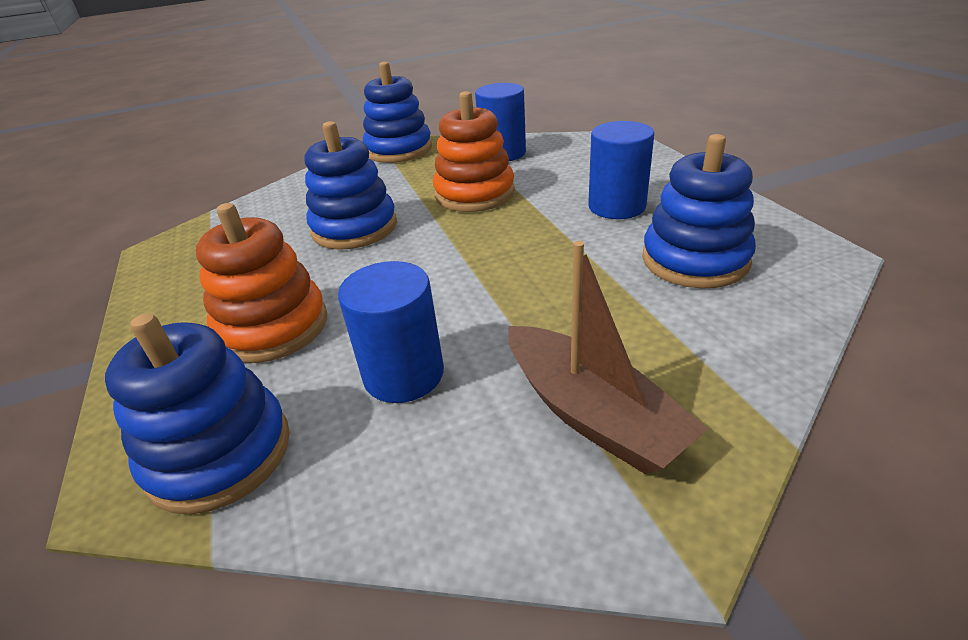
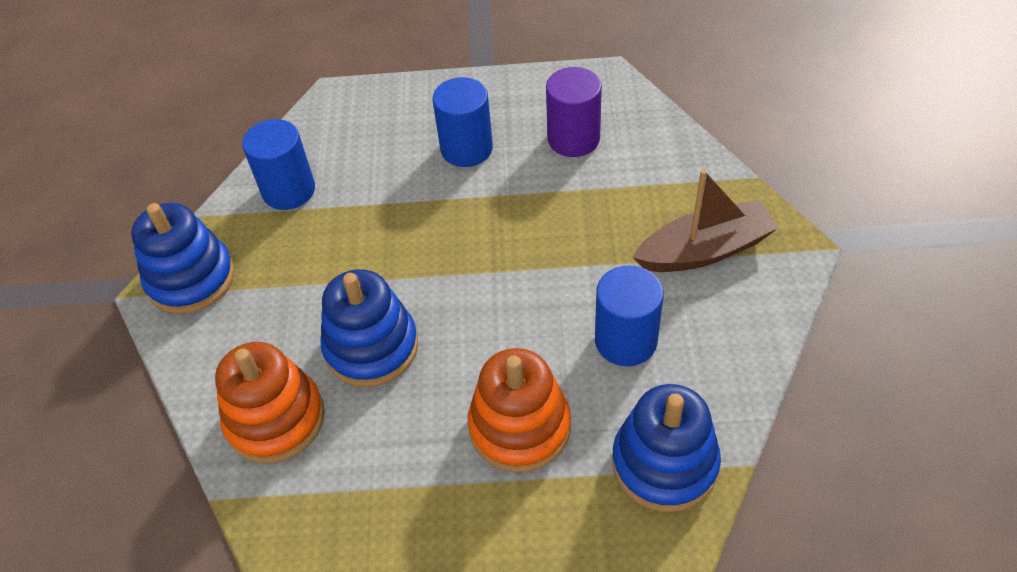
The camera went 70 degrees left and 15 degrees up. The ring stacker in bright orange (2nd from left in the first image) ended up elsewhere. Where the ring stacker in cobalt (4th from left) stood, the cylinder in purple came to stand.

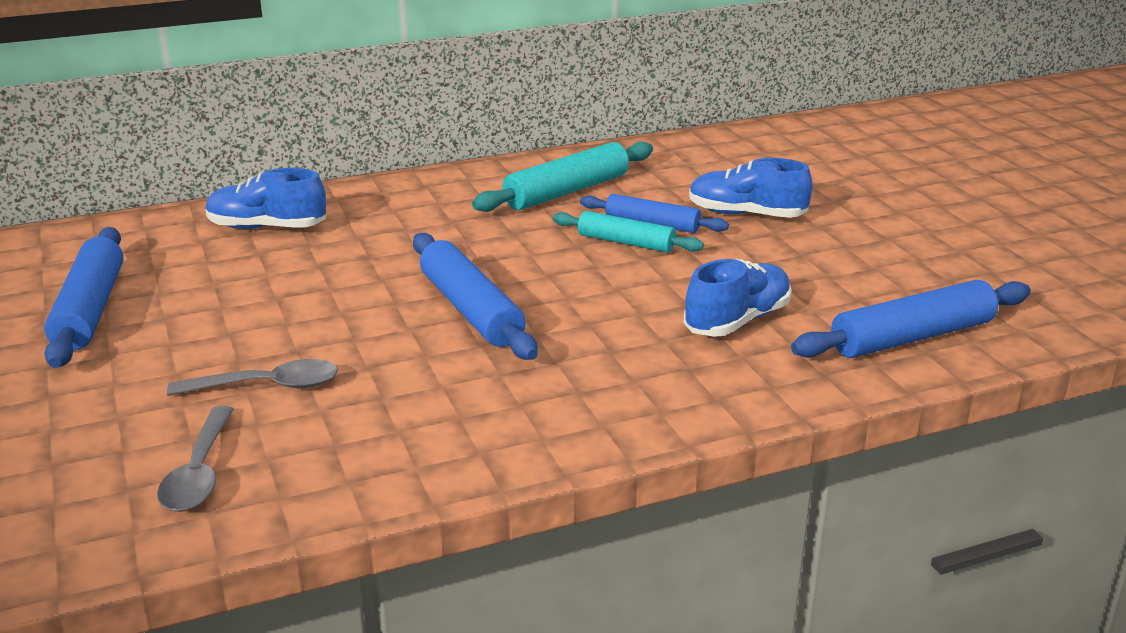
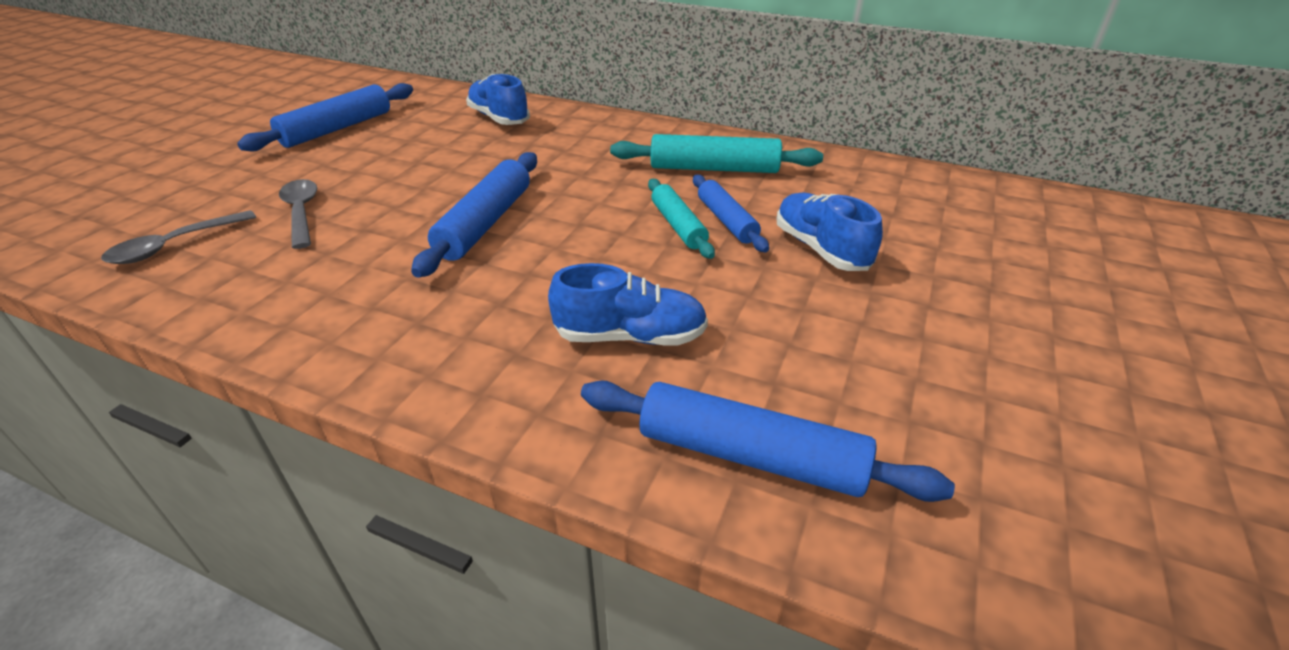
The camera went 45 degrees right and 10 degrees up. The teaspoon in ash-grey (2nd from left) ended up facing another way, 150 degrees counterclockwise from before.

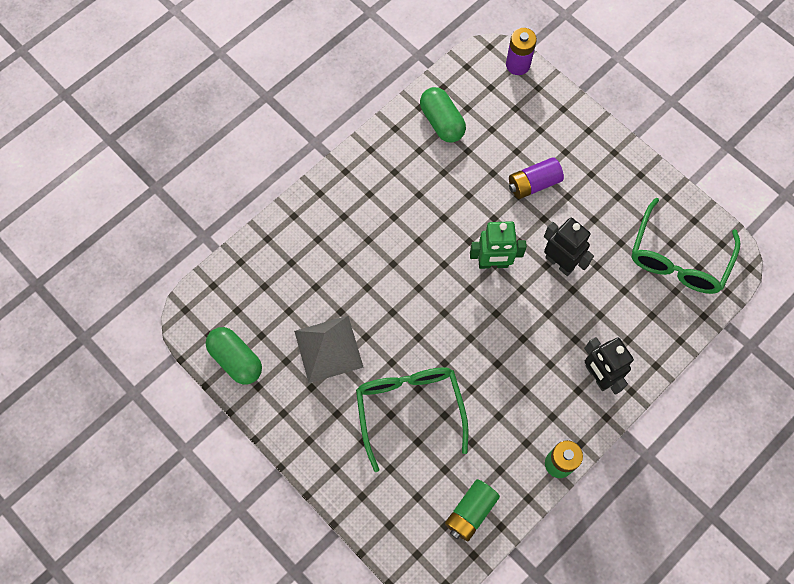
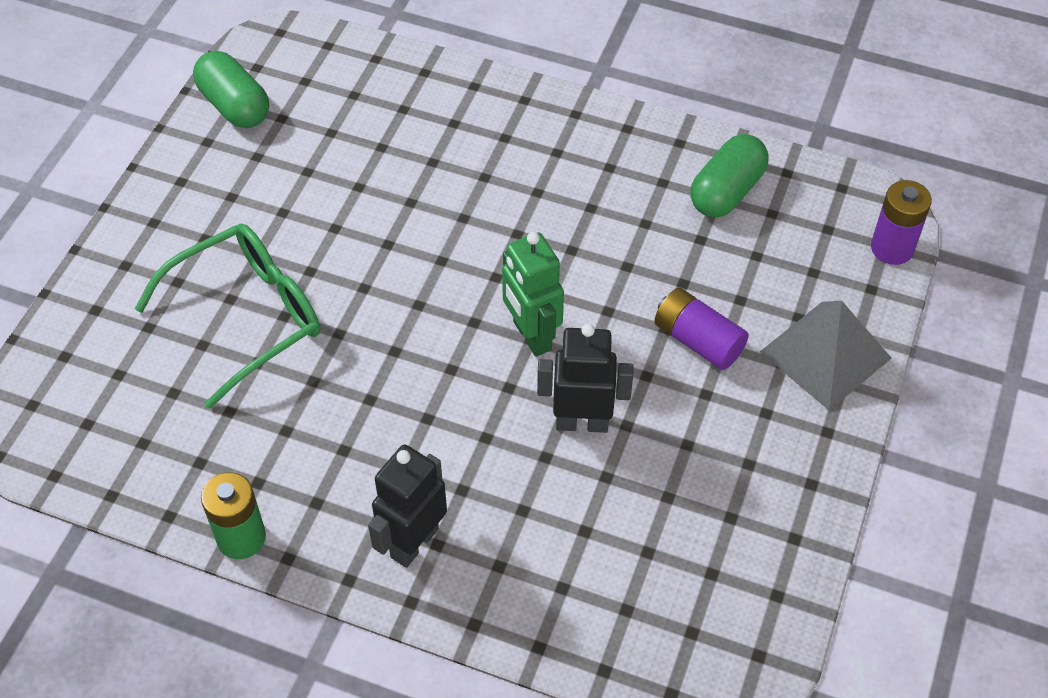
The camera went 65 degrees right and 15 degrees down. The second view lost the AA battery in emerald (1st from left). The second view lost the glasses in emerald (2nd from left). The pyramid in ash-grey ended up elsewhere. The capsule in emerald (1st from left) ended up facing another way, 60 degrees counterclockwise from before. The robot figure in ebony (1st from left in the first image) ended up facing another way, 105 degrees counterclockwise from before.

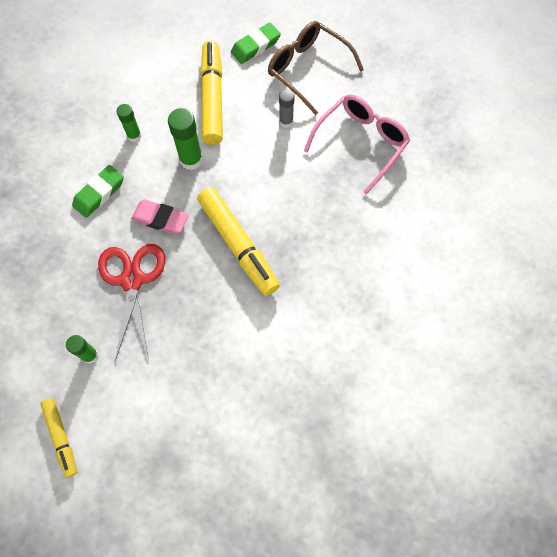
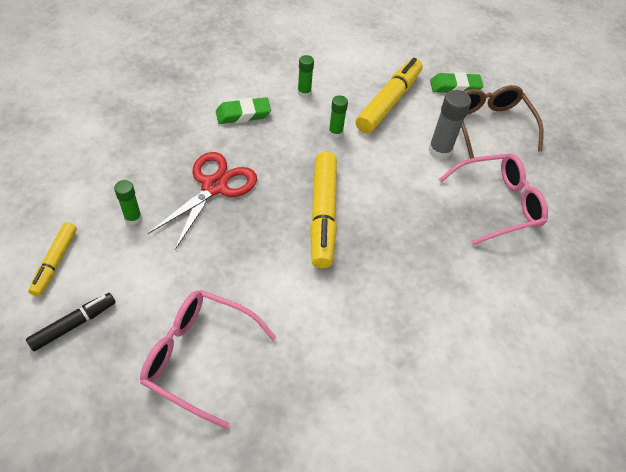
The camera went 30 degrees right and 15 degrees down. The second view lost the pencil eraser in rose-pink. The second view gained the felt pen in ebony. The second view gained the glasses in rose-pink (1st from left). The size of the glue stick in emerald (3rd from left) changed by a factor of 0.62. The size of the glue stick in ash-grey changed by a factor of 1.60.

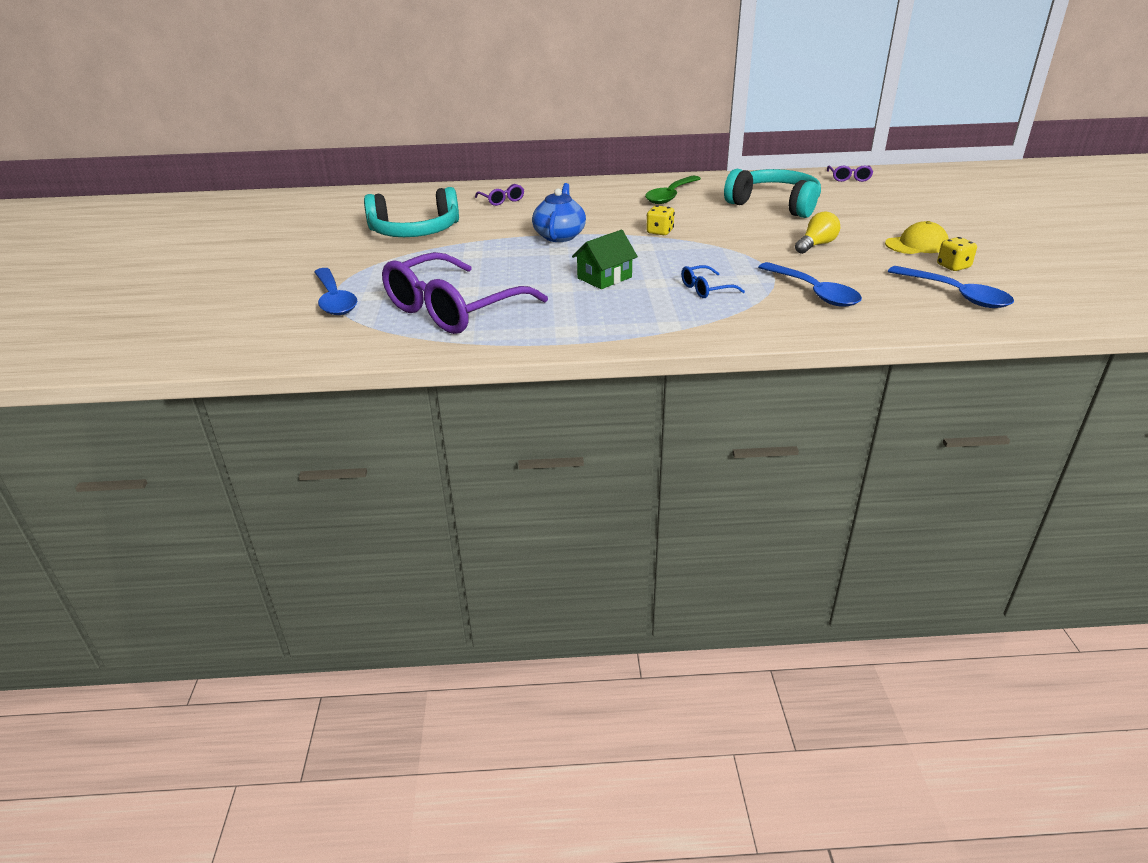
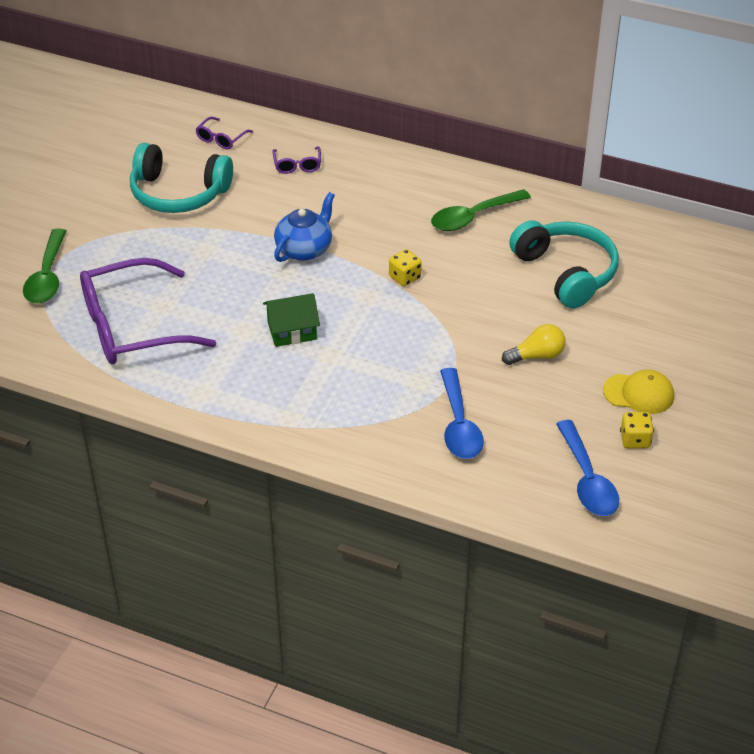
The camera went 25 degrees right and 10 degrees up. The second view lost the glasses in cobalt. The glasses in purple (3rd from left in the first image) ended up elsewhere. What was the teaspoon in cobalt (1st from left) turned into the teaspoon in emerald (1st from left).

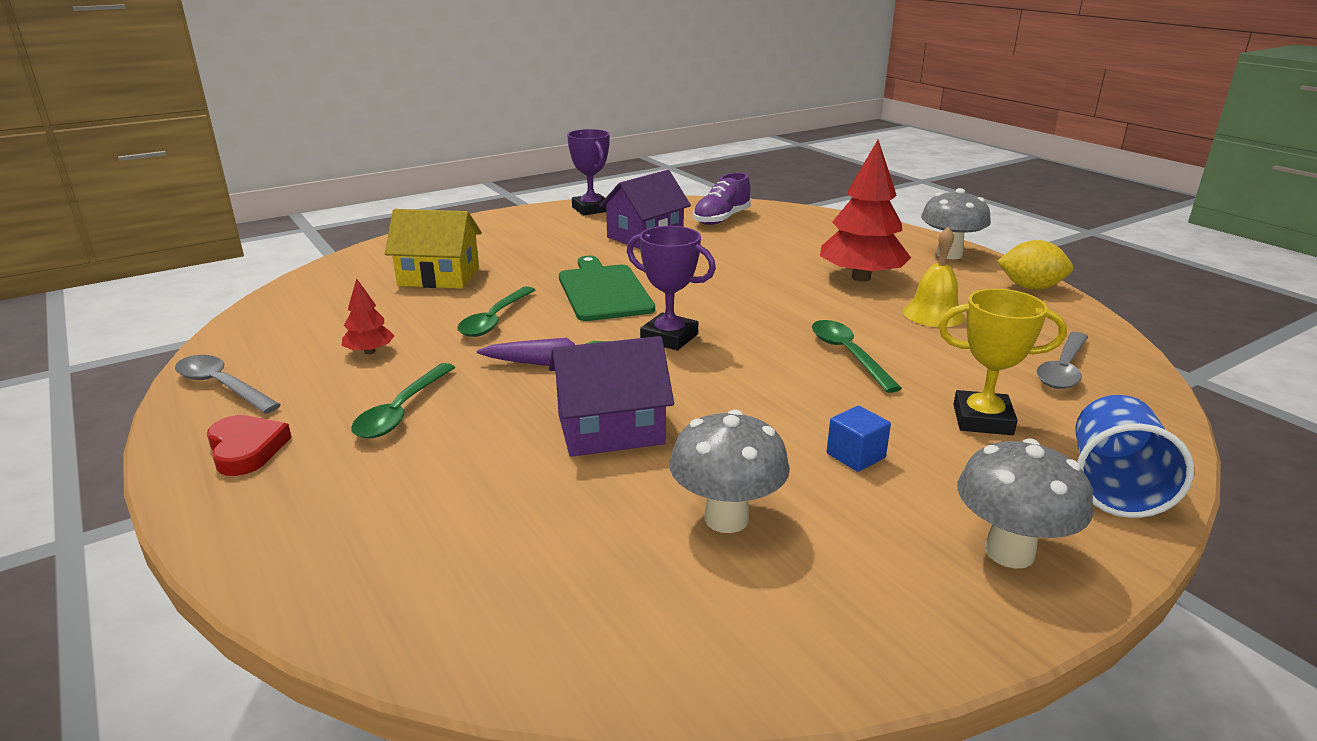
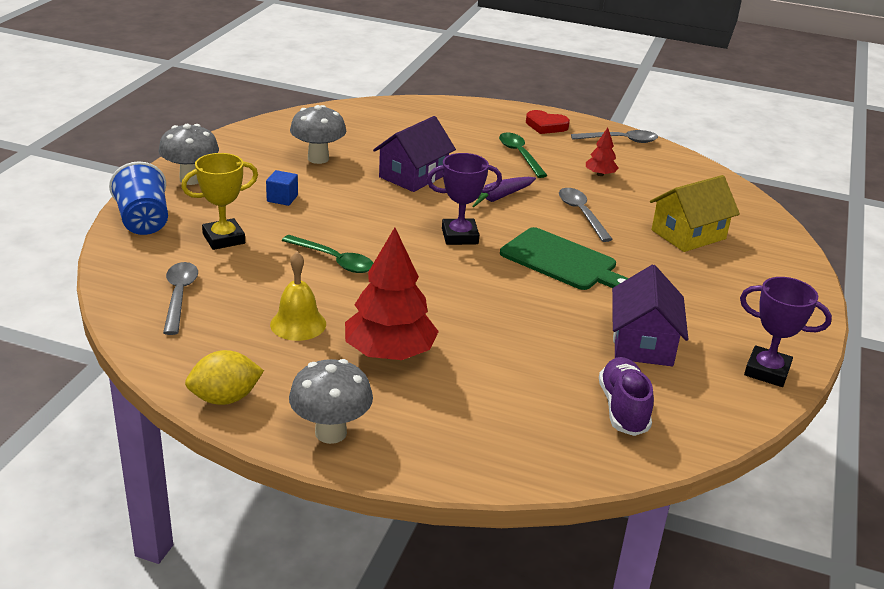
The camera went 140 degrees right and 5 degrees up. What was the teaspoon in emerald (2nd from left) turned into the teaspoon in ash-grey (2nd from left).

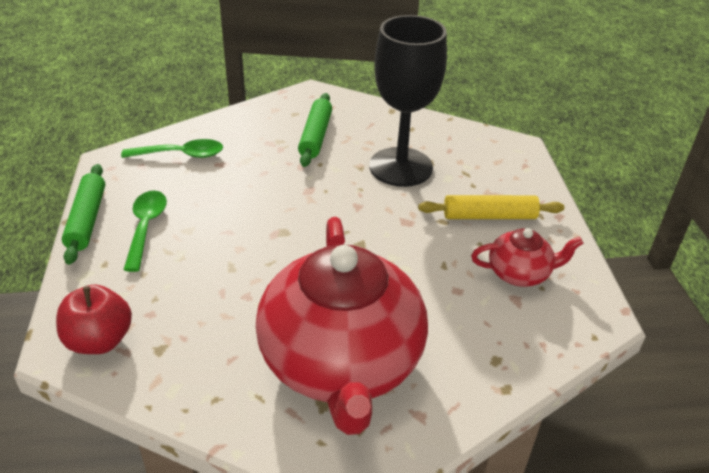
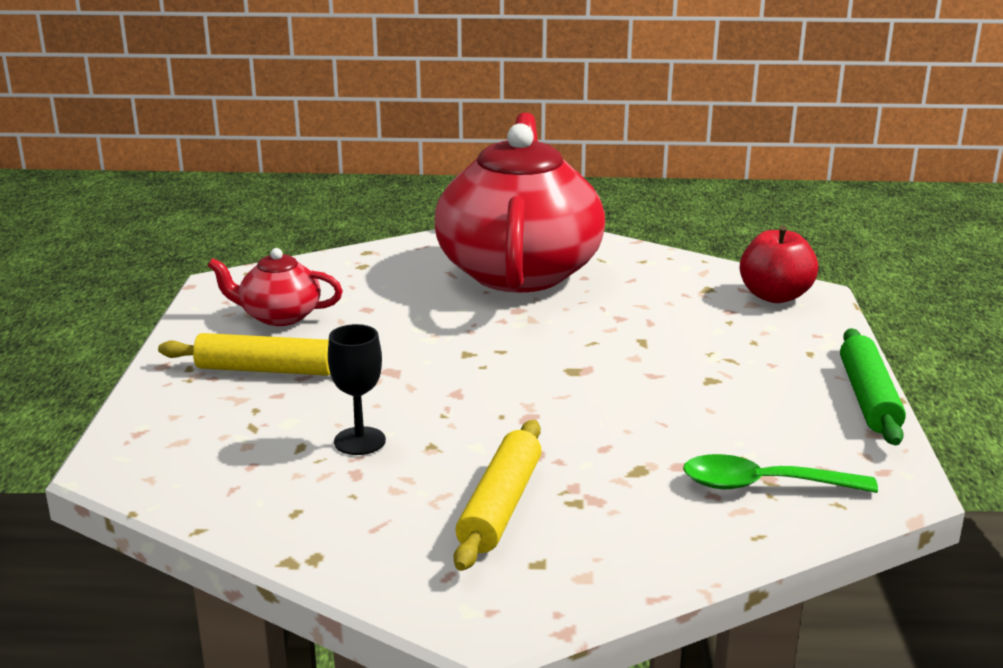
The camera went 170 degrees left and 15 degrees down. The second view lost the teaspoon in emerald (1st from left). What was the rolling pin in emerald (2nd from left) turned into the rolling pin in yellow (2nd from left). The size of the chalice in ebony changed by a factor of 0.45.

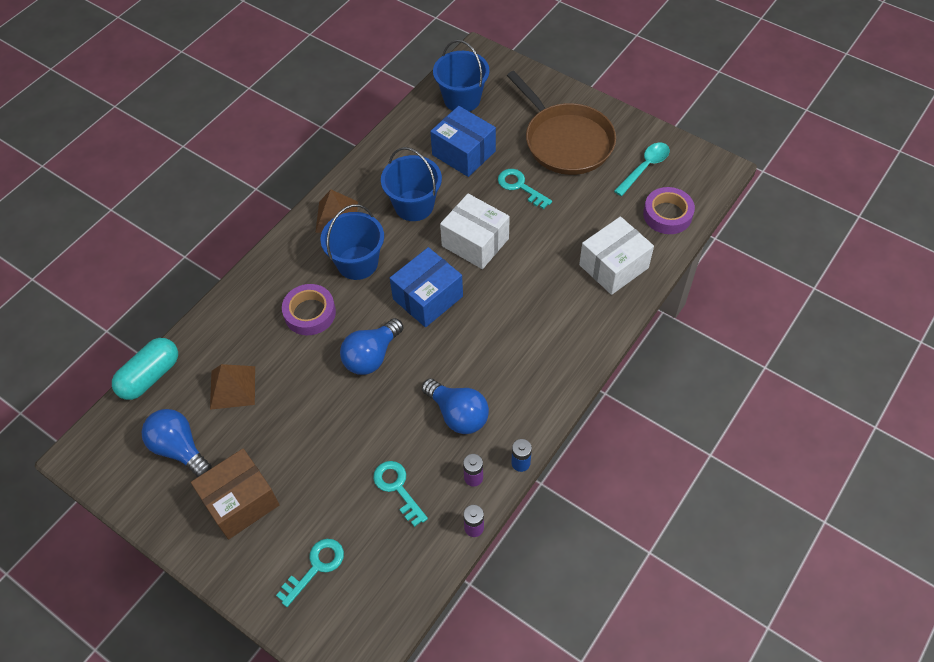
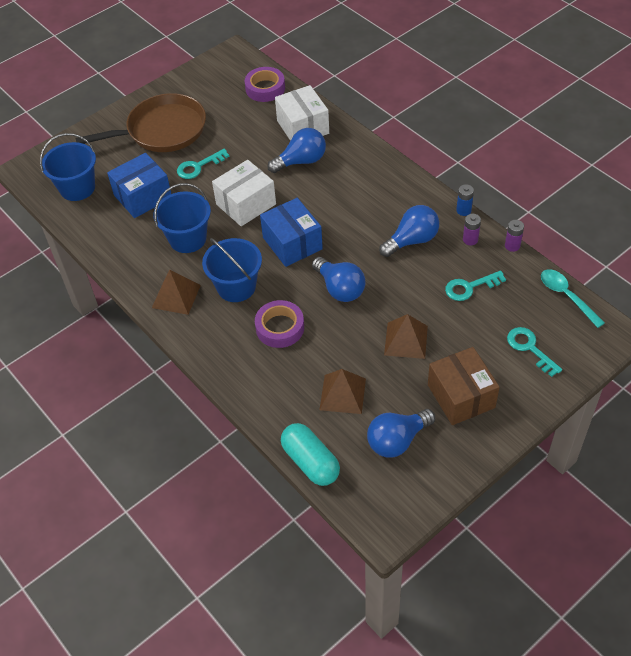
The camera went 75 degrees left and 5 degrees down. The second view gained the light bulb in cobalt (1st from left). The second view gained the pyramid in russet (3rd from left). The teaspoon in teal ended up elsewhere.

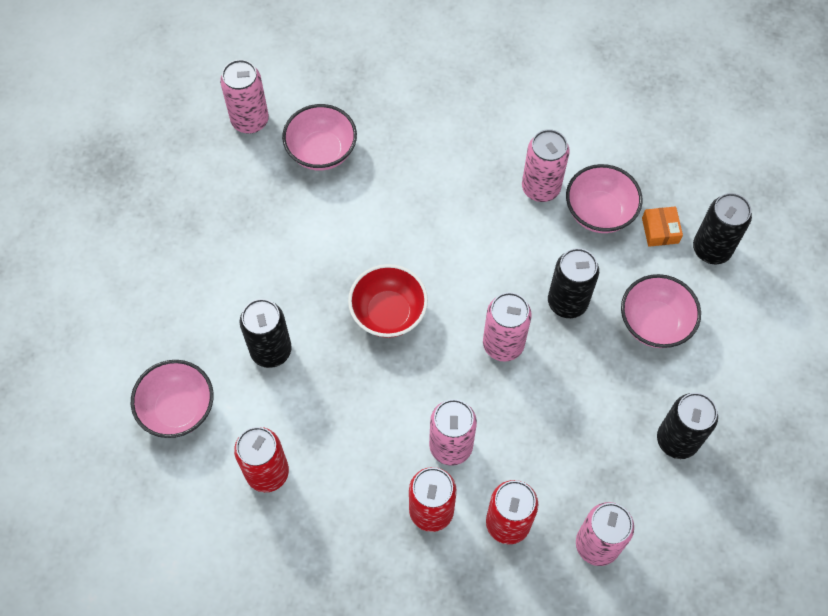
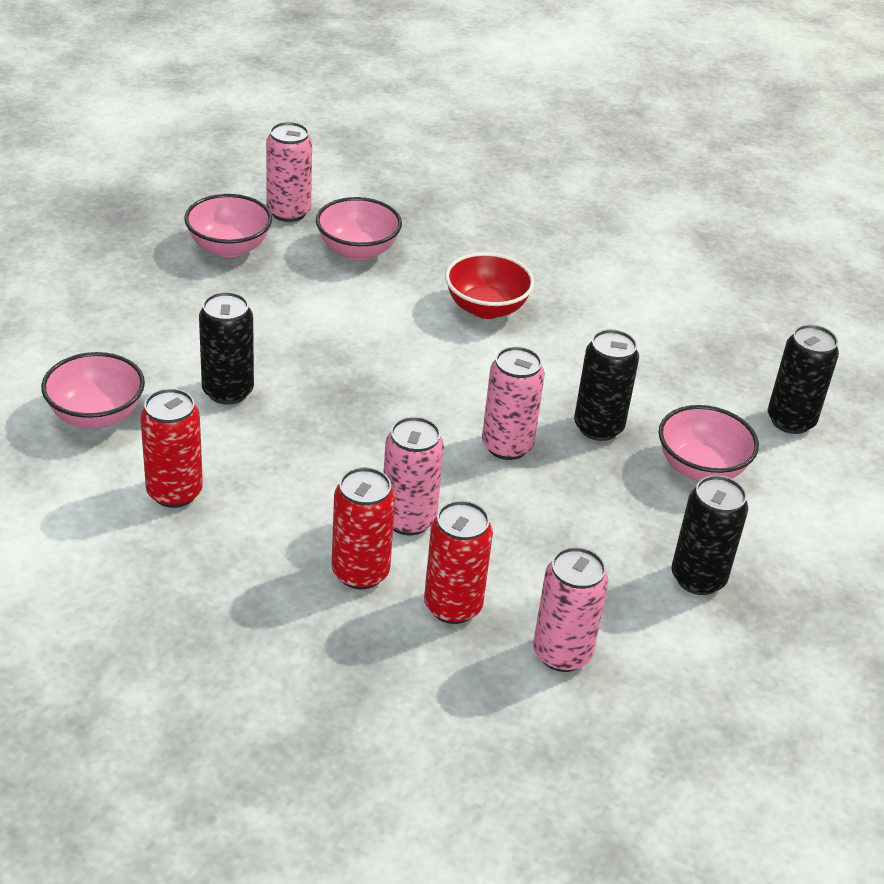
The camera went 10 degrees right and 25 degrees down. The second view lost the tin in rose-pink (4th from left). The second view lost the package in bright orange. The bowl in scarlet ended up elsewhere. The bowl in rose-pink (3rd from left in the first image) ended up elsewhere.

